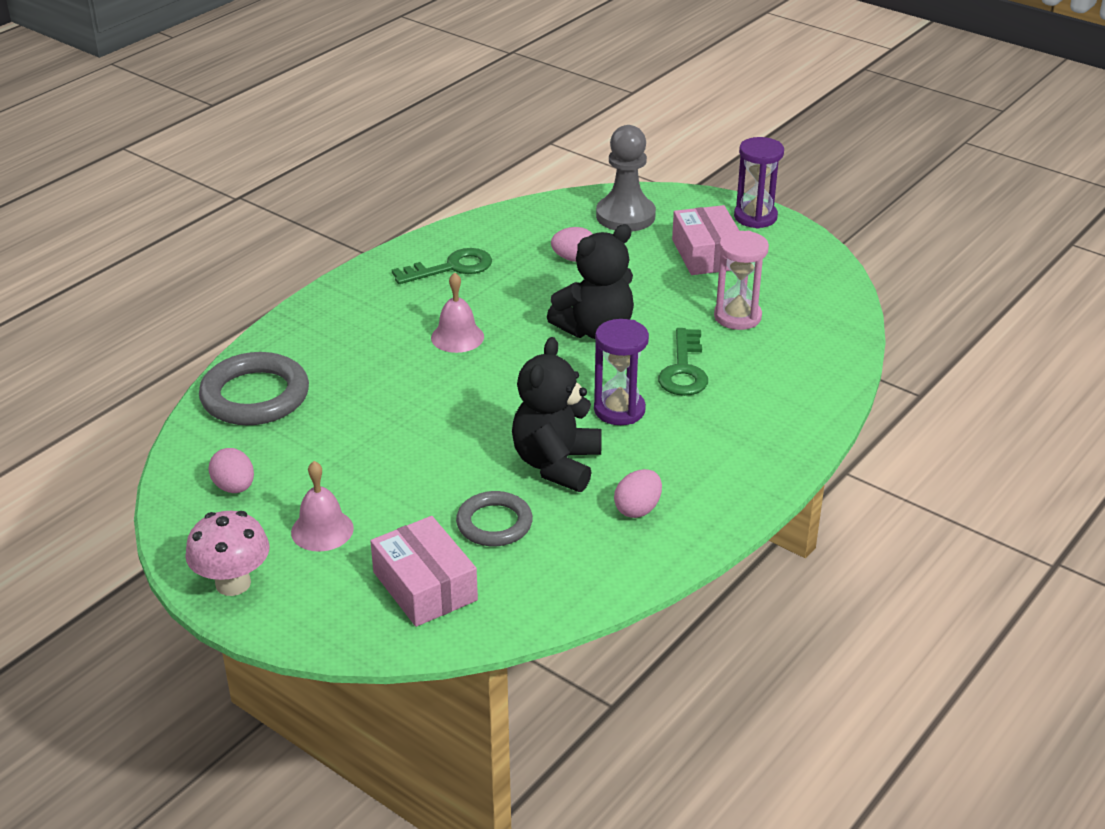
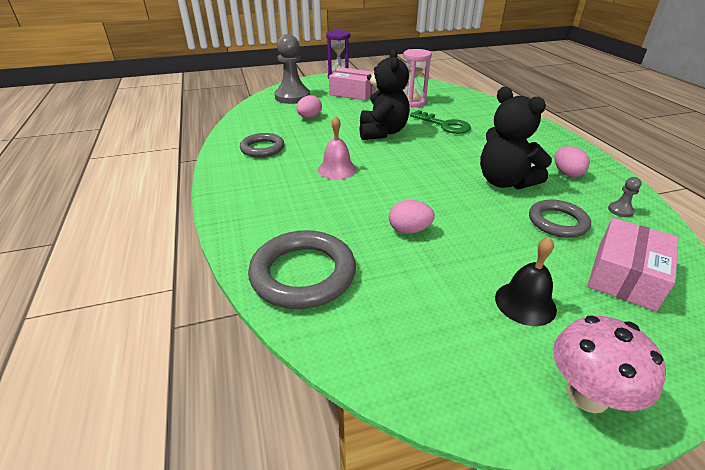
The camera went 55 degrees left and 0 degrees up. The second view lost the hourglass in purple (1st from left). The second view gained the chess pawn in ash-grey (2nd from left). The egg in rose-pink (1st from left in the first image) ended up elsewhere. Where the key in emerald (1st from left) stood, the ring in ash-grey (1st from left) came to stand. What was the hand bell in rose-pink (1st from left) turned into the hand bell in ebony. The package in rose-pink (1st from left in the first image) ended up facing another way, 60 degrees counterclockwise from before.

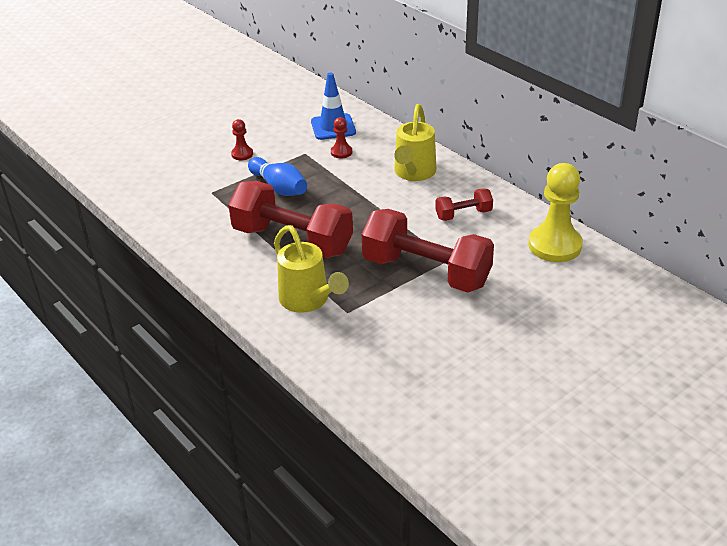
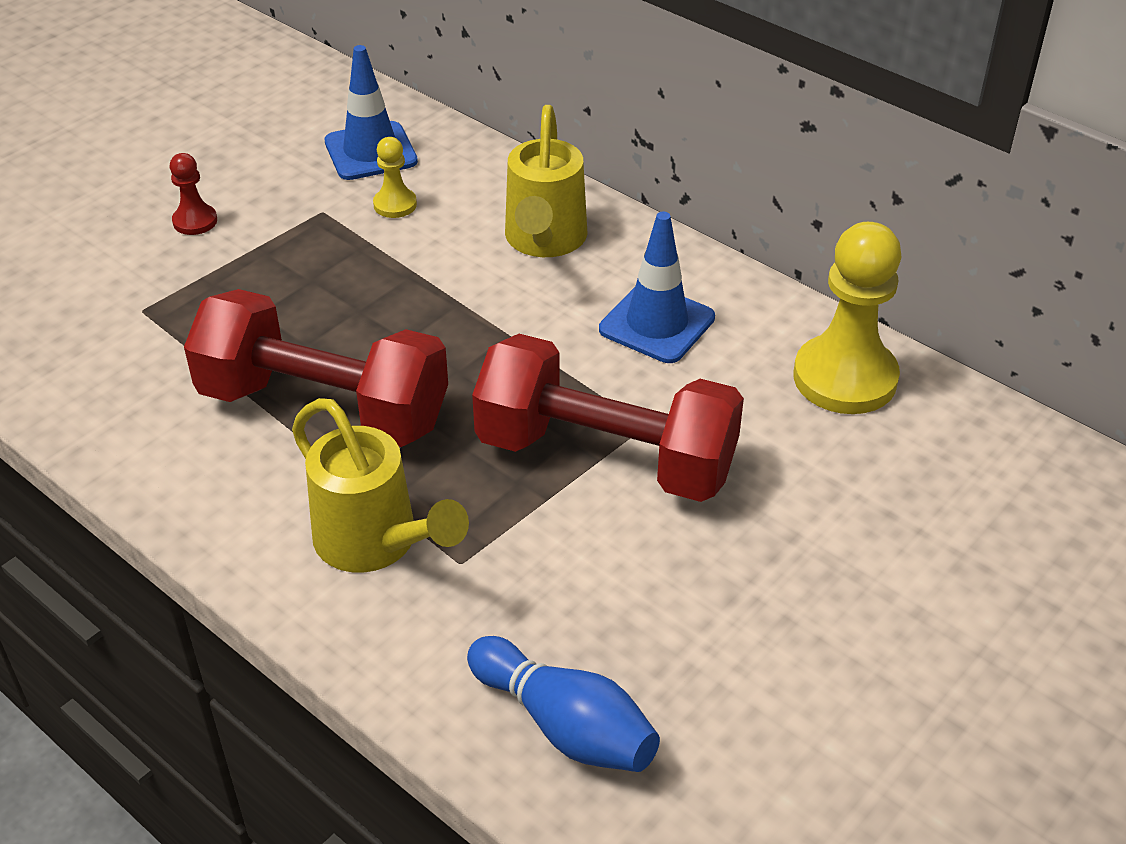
The camera went 10 degrees left and 5 degrees up. The skittle in cobalt ended up elsewhere. Where the dumbbell in scarlet (3rd from left) stood, the traffic cone in cobalt (2nd from left) came to stand. What was the chess pawn in scarlet (2nd from left) turned into the chess pawn in yellow (1st from left).

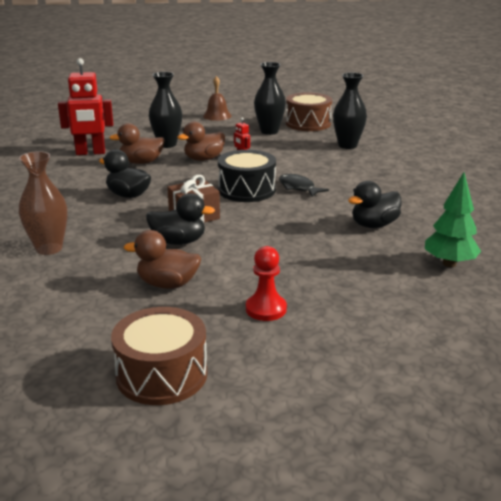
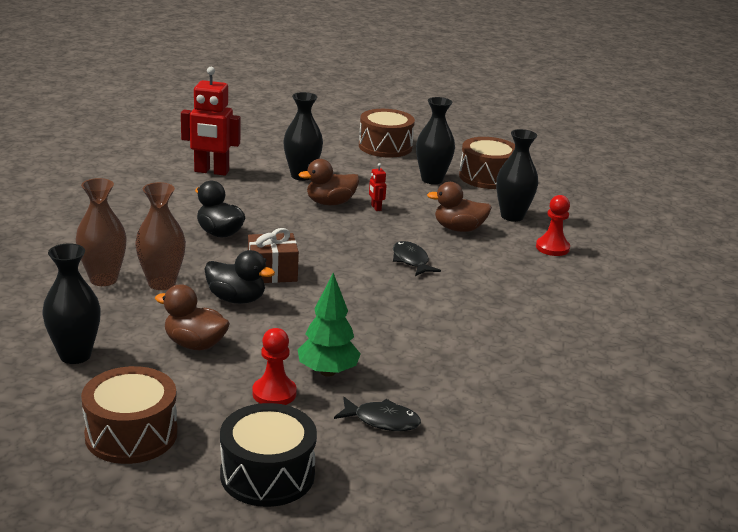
The camera went 15 degrees right and 0 degrees up. The second view lost the rubber duck in ebony (3rd from left). The second view gained the flower vase in ebony (1st from left). The second view gained the flower vase in russet (2nd from left). The second view gained the fish figure in ebony (1st from left). The second view gained the chess pawn in scarlet (2nd from left). The rubber duck in russet (1st from left in the first image) ended up elsewhere. The snare drum in ebony ended up elsewhere. The fir tree in emerald ended up elsewhere. Where the hand bell in russet stood, the snare drum in russet (2nd from left) came to stand.

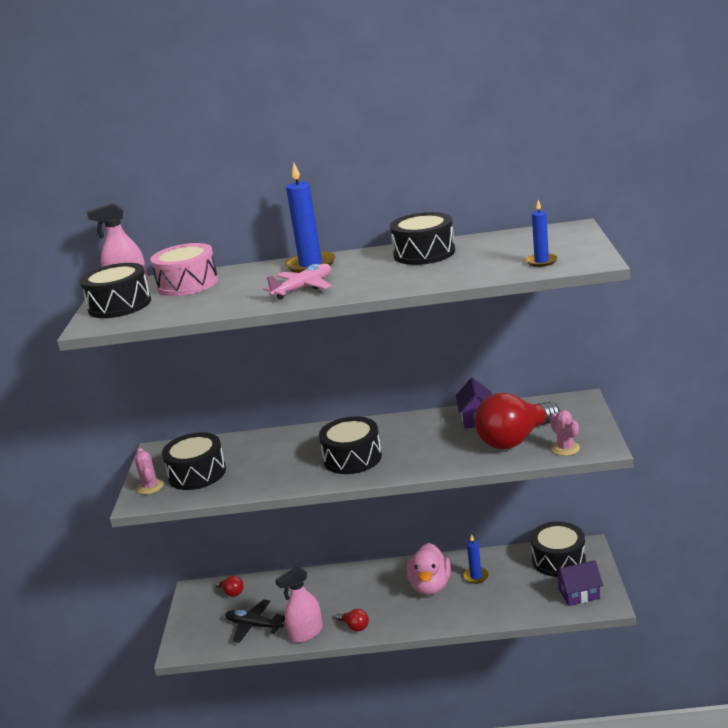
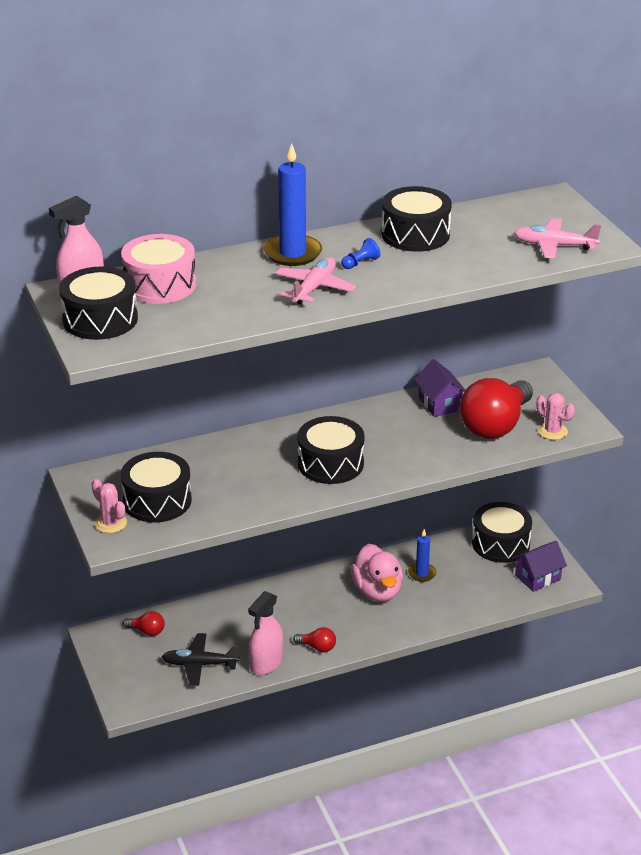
The camera went 25 degrees left and 10 degrees up. The second view gained the chess pawn in cobalt. Where the wax candle in cobalt (3rd from left) stood, the aeroplane in rose-pink (2nd from left) came to stand.

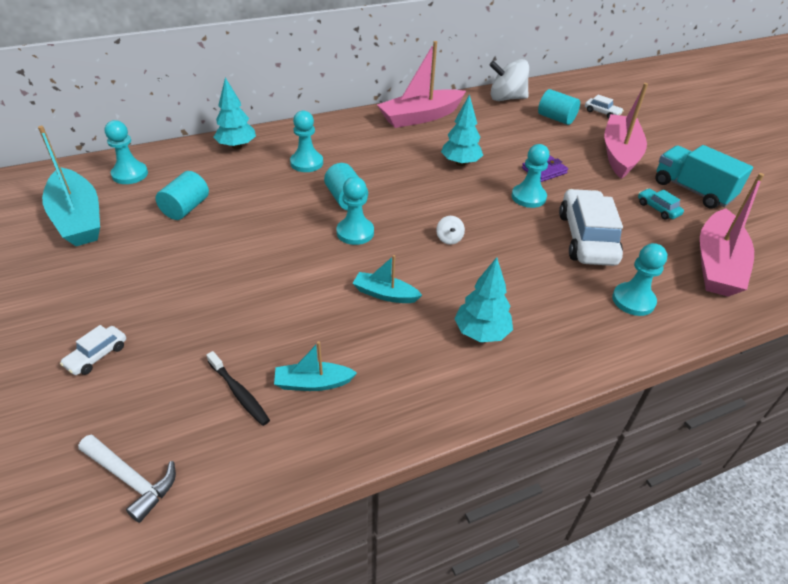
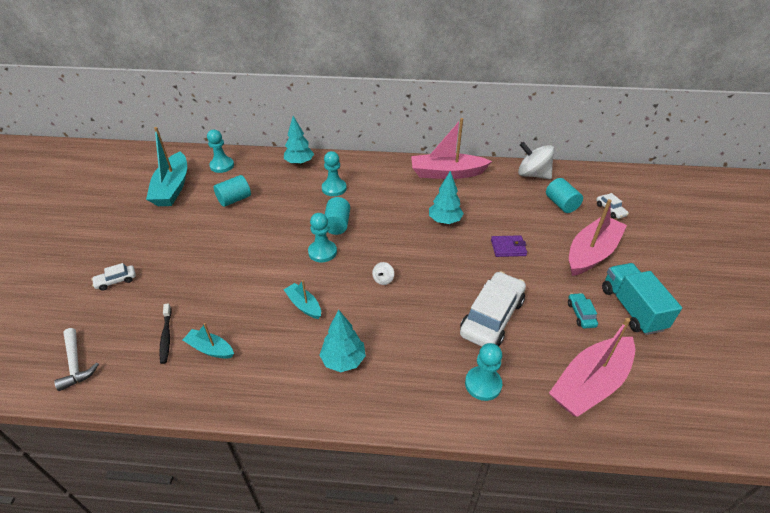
The camera went 30 degrees right and 0 degrees up. The second view lost the chess pawn in teal (4th from left).

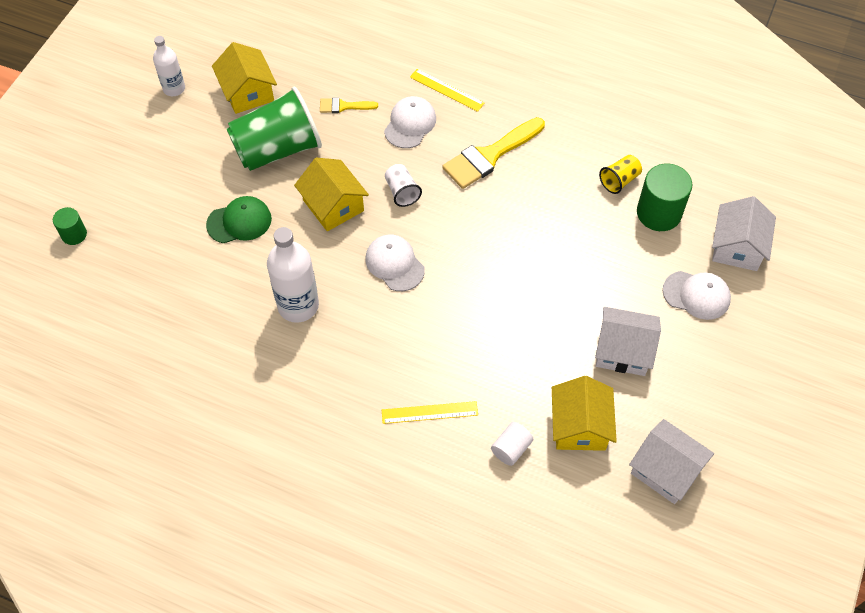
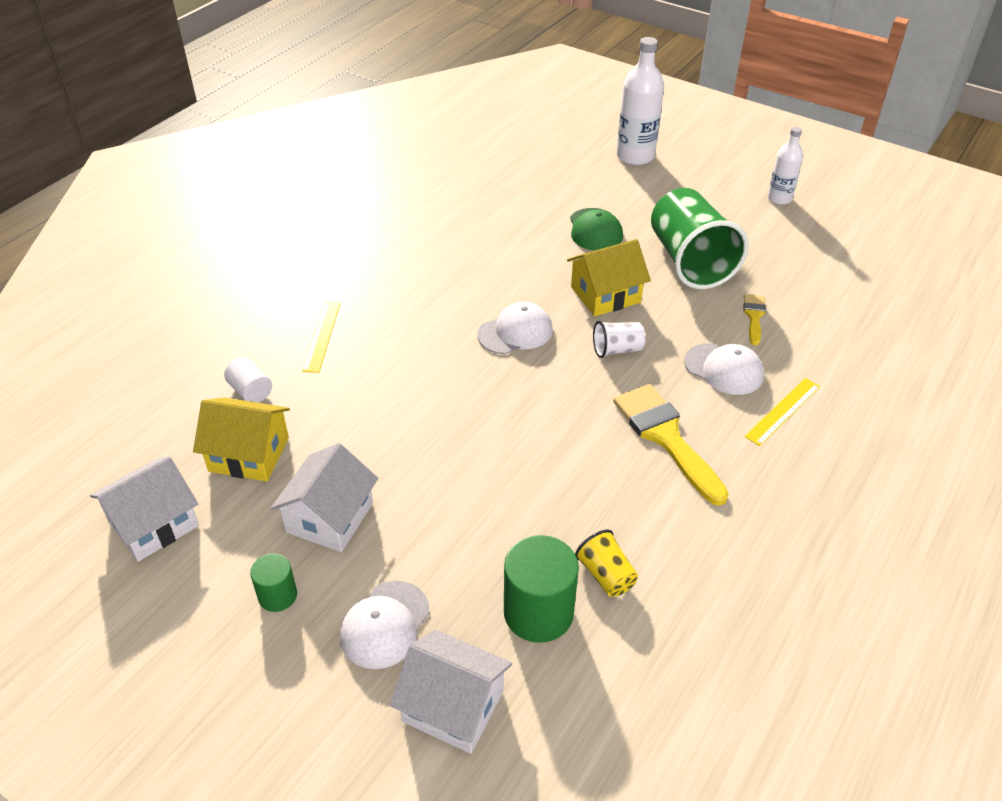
The camera went 100 degrees right and 15 degrees down. The second view lost the cottage in yellow (1st from left). The cylinder in emerald (1st from left) ended up elsewhere. The bottle in white (2nd from left in the first image) ended up elsewhere.

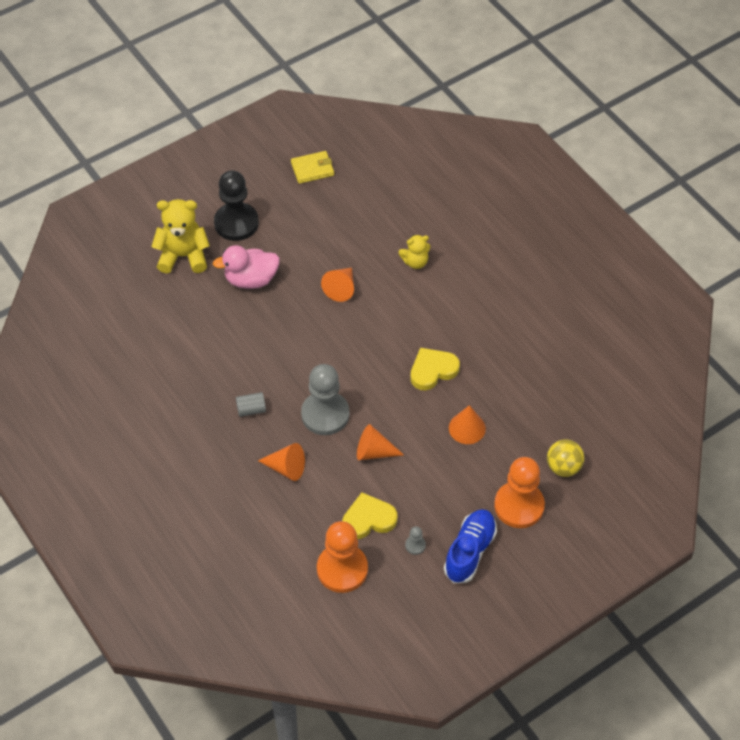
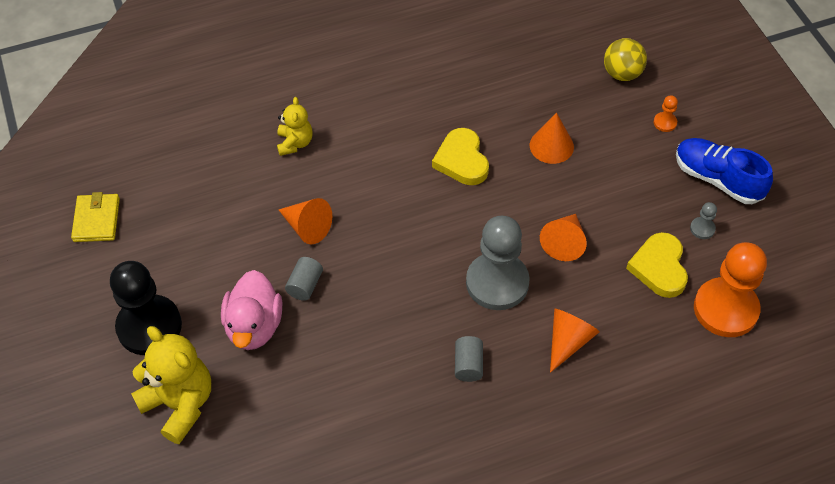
The camera went 75 degrees left and 0 degrees up. The second view gained the cylinder in ash-grey (1st from left). The stuffed bear in yellow (1st from left) ended up facing another way, 120 degrees clockwise from before. The size of the chess pawn in bright orange (2nd from left in the first image) changed by a factor of 0.40.

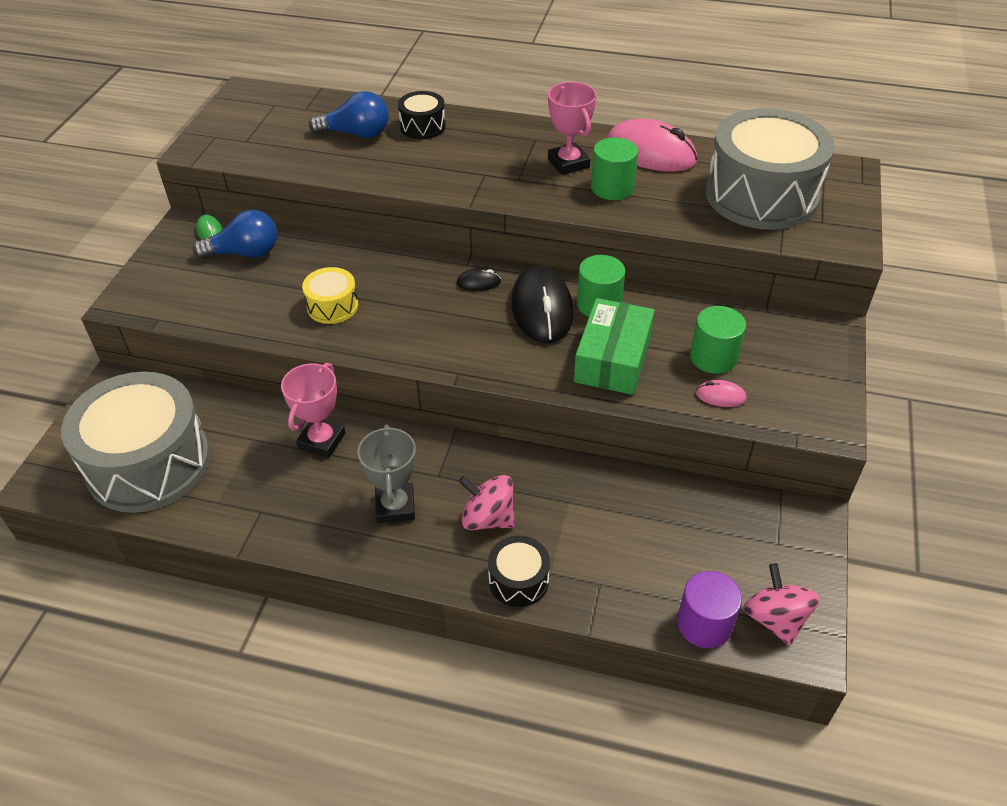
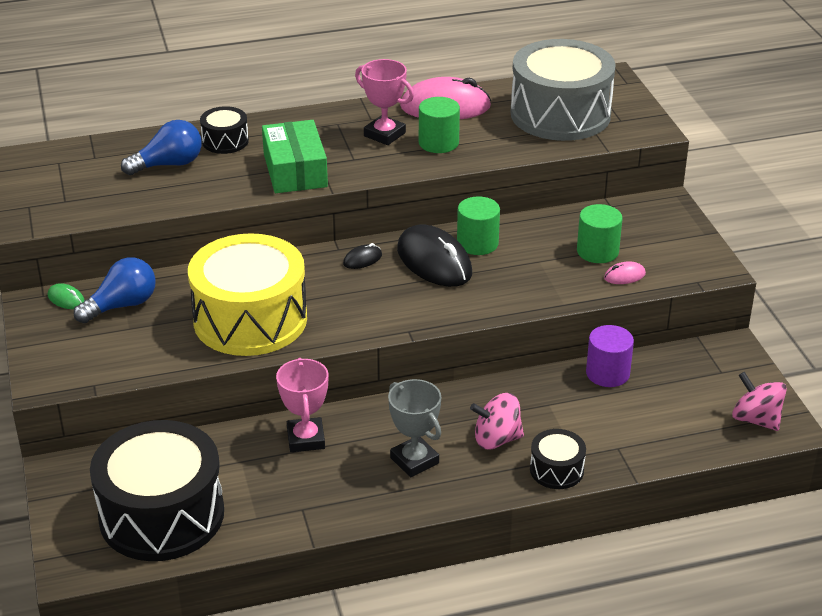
The camera went 30 degrees left and 10 degrees down. The package in emerald ended up elsewhere. The cylinder in purple ended up elsewhere. What was the snare drum in ash-grey (1st from left) turned into the snare drum in ebony (1st from left). The size of the snare drum in yellow changed by a factor of 2.22.

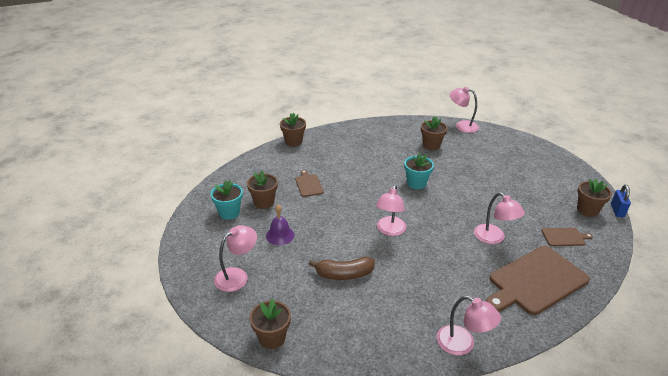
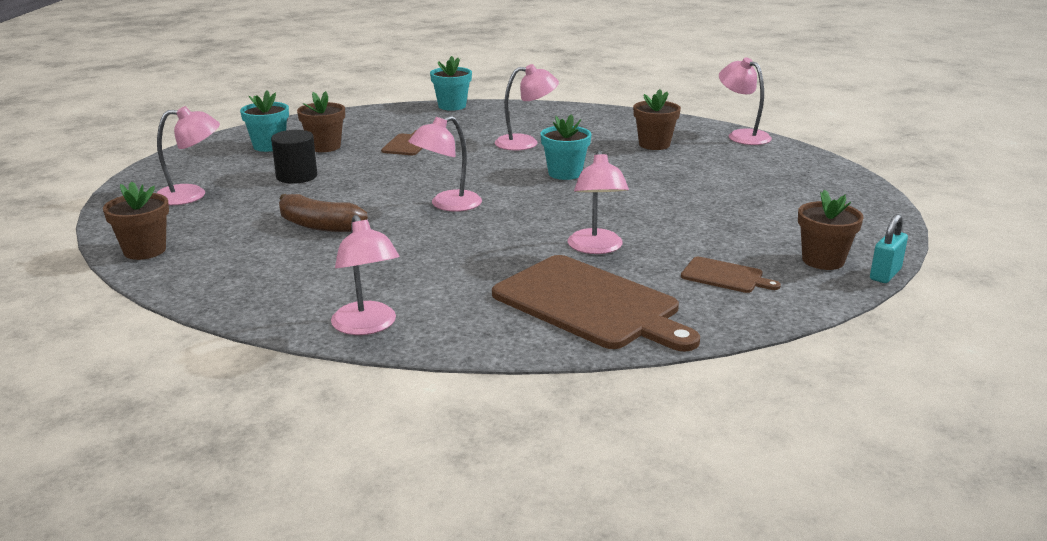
The camera went 30 degrees right and 10 degrees down. The second view gained the reading lamp in rose-pink (4th from left). Where the hand bell in purple stood, the cylinder in ebony came to stand. What was the plant pot in russet (3rd from left) turned into the plant pot in teal (2nd from left). What was the lock in cobalt turned into the lock in teal. The chopping board in russet (2nd from left) ended up facing another way, 135 degrees counterclockwise from before.

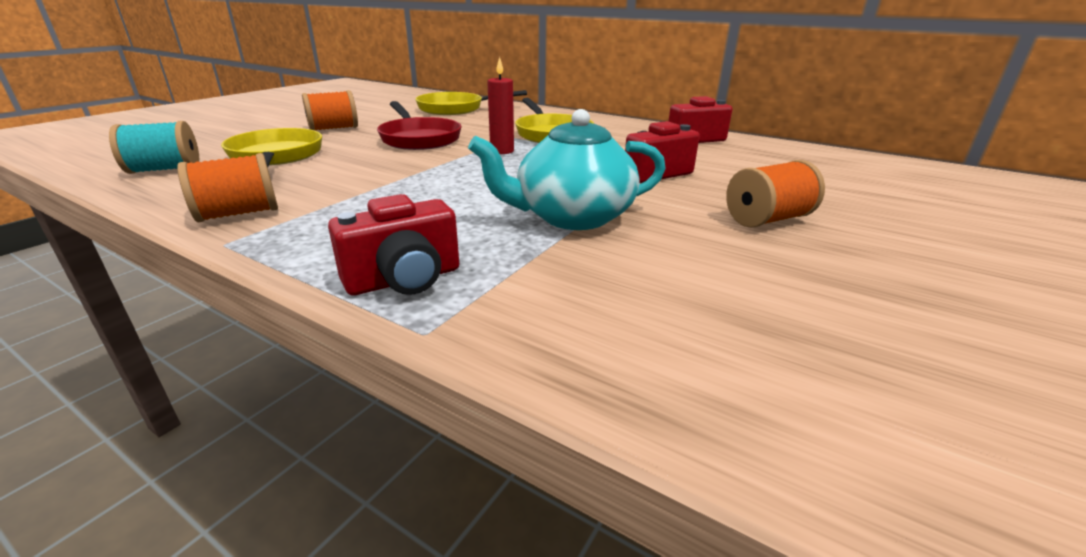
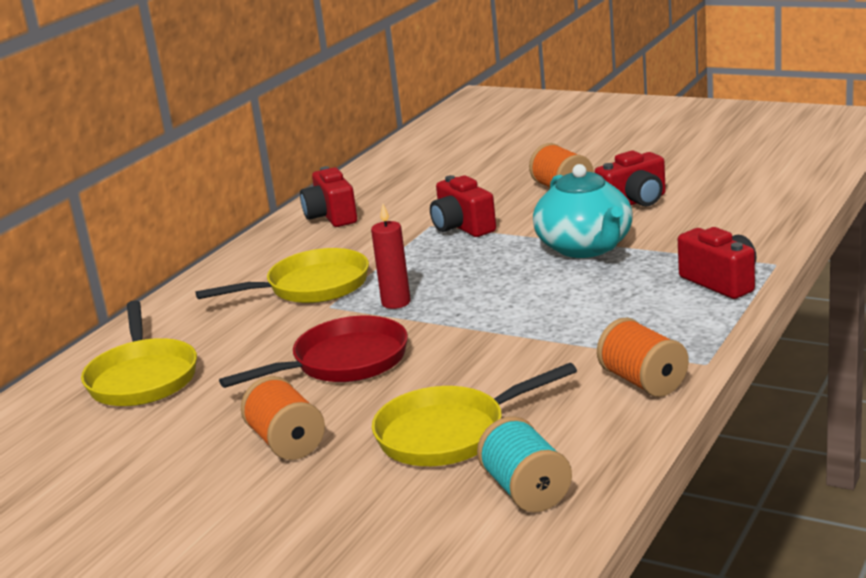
The camera went 90 degrees left and 5 degrees down. The second view gained the camera in scarlet (3rd from left).

